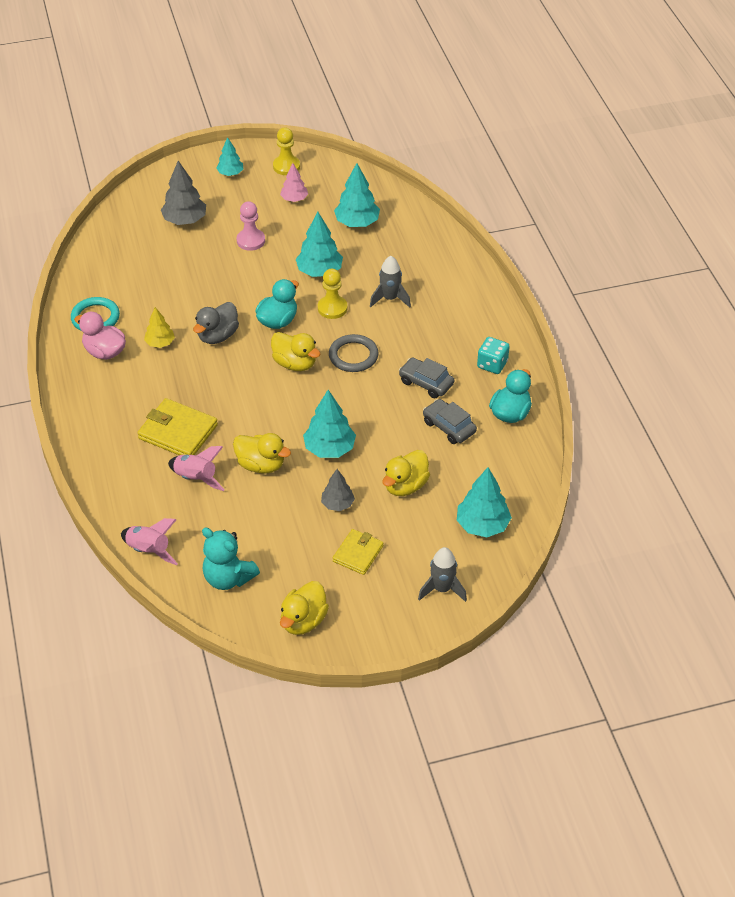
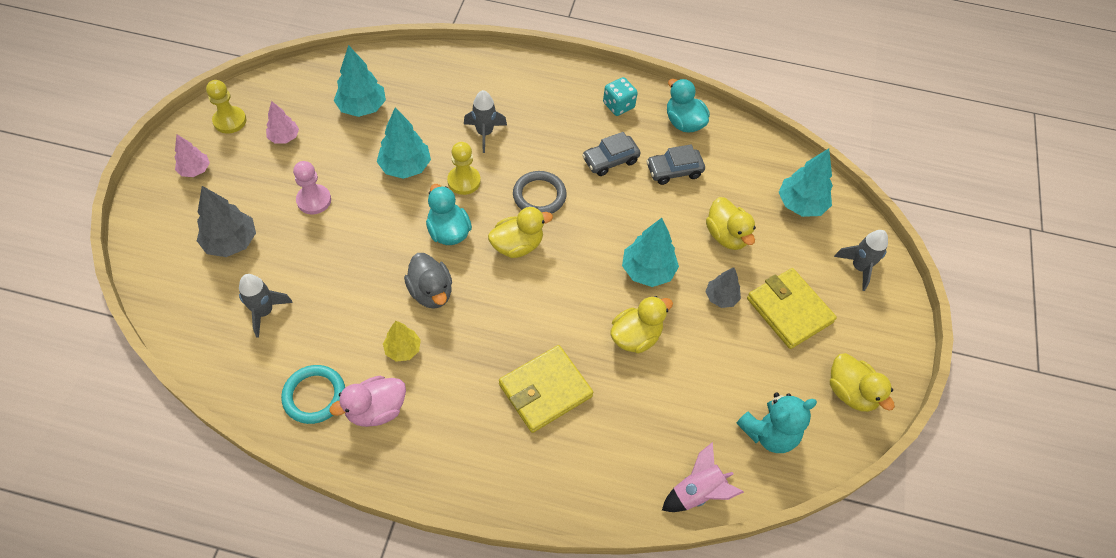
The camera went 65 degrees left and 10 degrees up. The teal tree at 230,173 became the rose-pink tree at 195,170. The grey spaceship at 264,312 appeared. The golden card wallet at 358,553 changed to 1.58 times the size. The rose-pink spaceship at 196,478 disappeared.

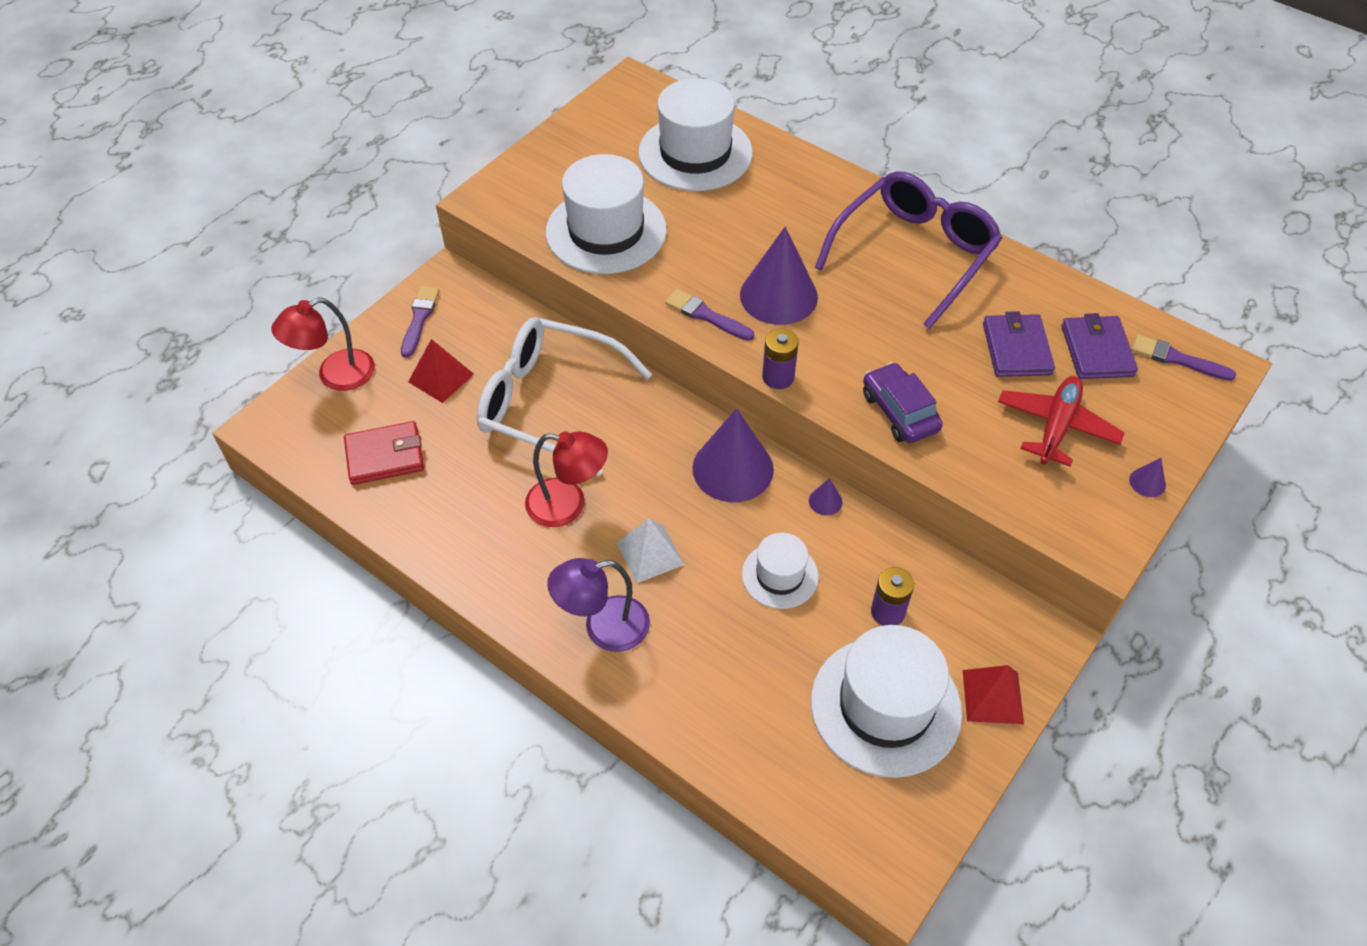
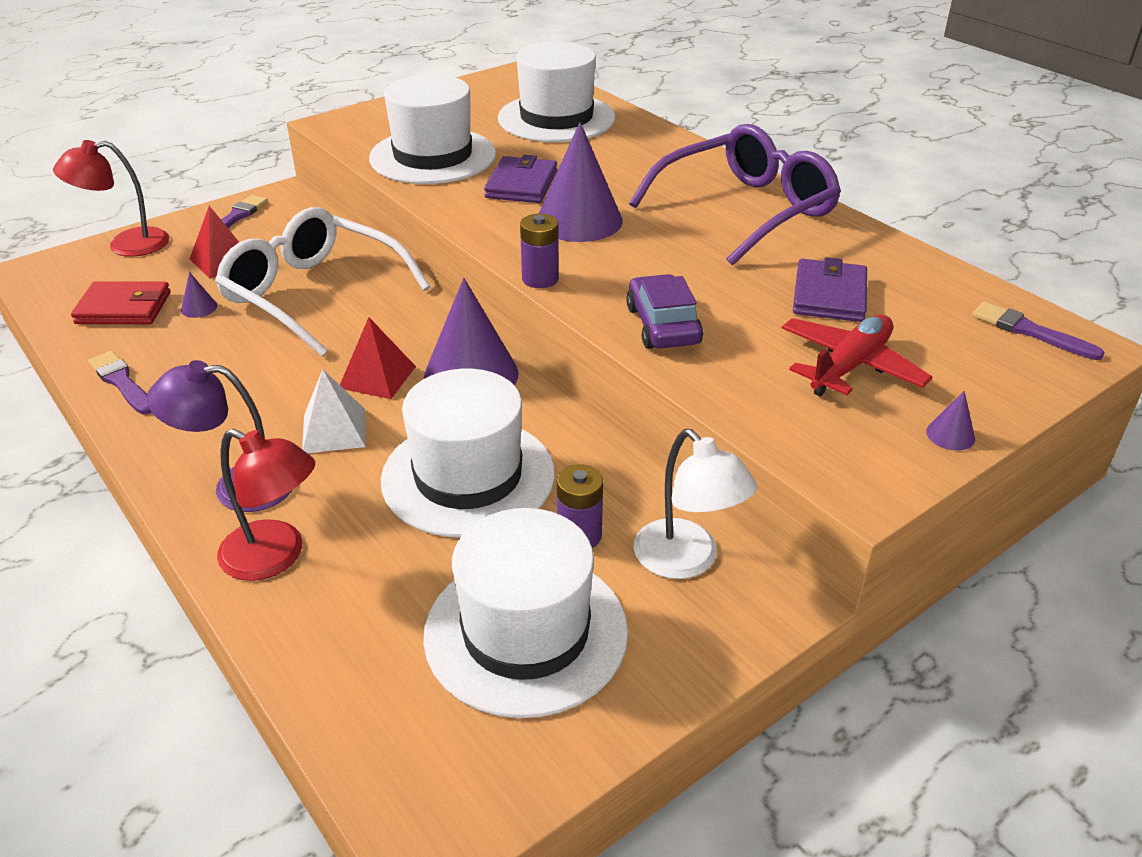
The camera went 15 degrees right and 15 degrees down. The purple paintbrush moved from 706,315 to 121,382. The purple cone shape moved from 825,501 to 199,308. The crimson lamp moved from 568,505 to 275,557. The crimson pyramid moved from 992,696 to 377,377. The white hat at 780,575 changed to 1.82 times the size. The purple card wallet moved from 1097,351 to 521,185. The white lamp at 686,561 appeared.

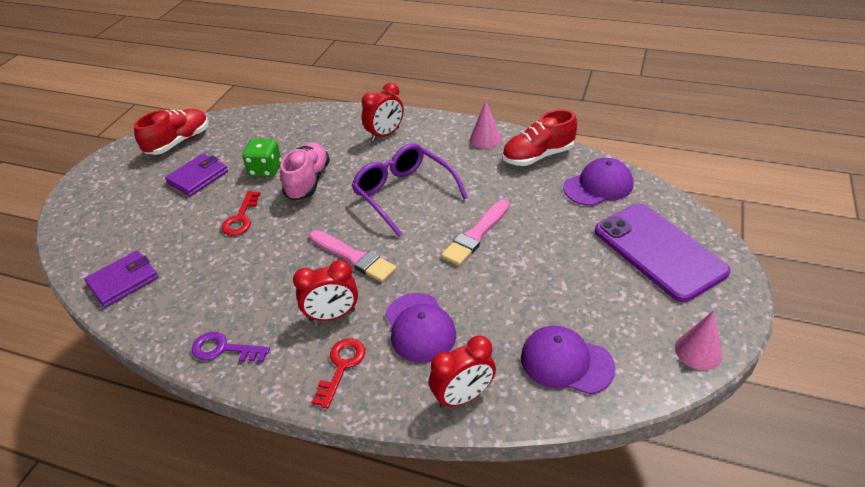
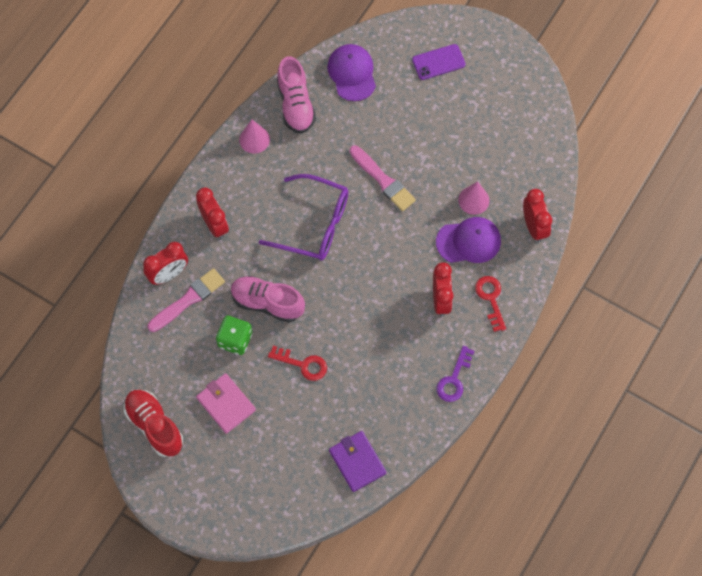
The camera went 80 degrees left and 25 degrees up. The crimson alarm clock at 168,274 appeared. The rose-pink paintbrush moved from 354,257 to 188,299. The purple card wallet at 198,177 became the rose-pink card wallet at 226,404. The purple spectacles at 404,194 turned 135 degrees counterclockwise. The crimson sneaker at 538,156 became the rose-pink sneaker at 295,105. The purple smartphone at 659,251 changed to 0.51 times the size. The rose-pink cone shape moved from 698,351 to 473,200. The crimson door key at 341,367 turned 45 degrees clockwise. The purple peaked cap at 566,362 disappeared.

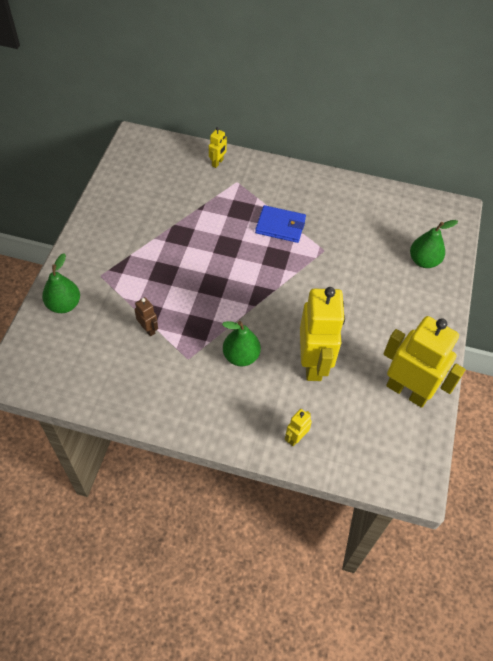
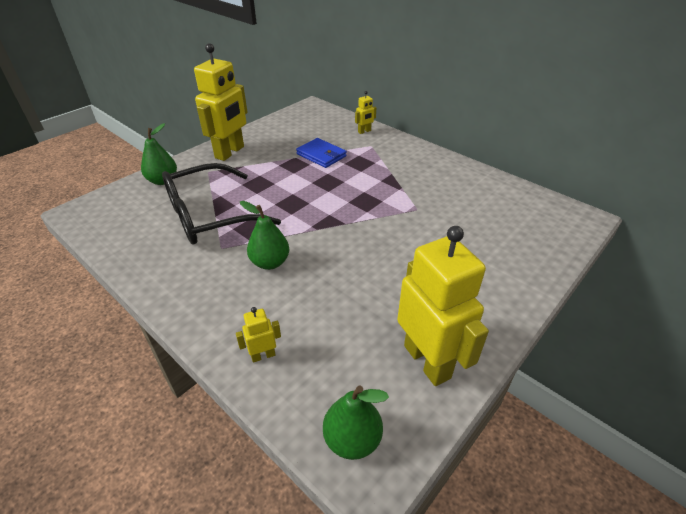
The camera went 30 degrees right and 15 degrees down. The brown toy robot at 148,329 was replaced by the black spectacles at 209,216. The golden toy robot moved from 313,363 to 230,152. The blue card wallet moved from 280,226 to 321,155. The emerald toy pear moved from 423,261 to 352,439.

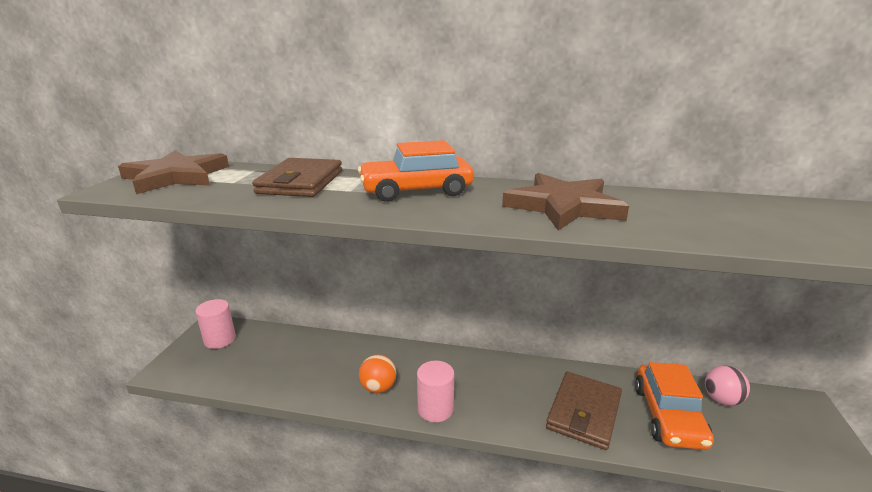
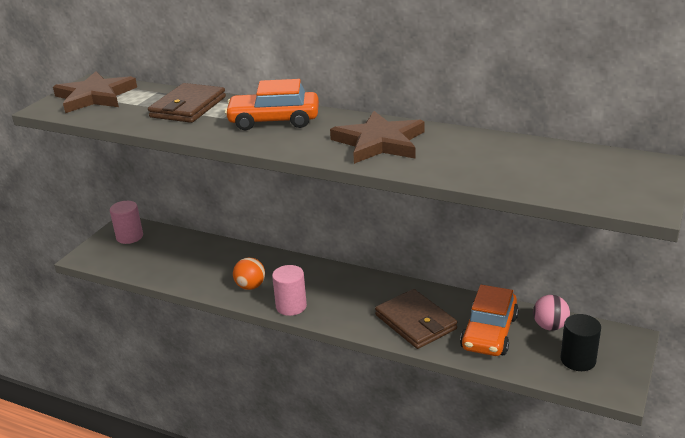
The camera went 15 degrees right and 5 degrees up. The brown card wallet at 584,412 turned 75 degrees counterclockwise. The black cylinder at 578,360 appeared.

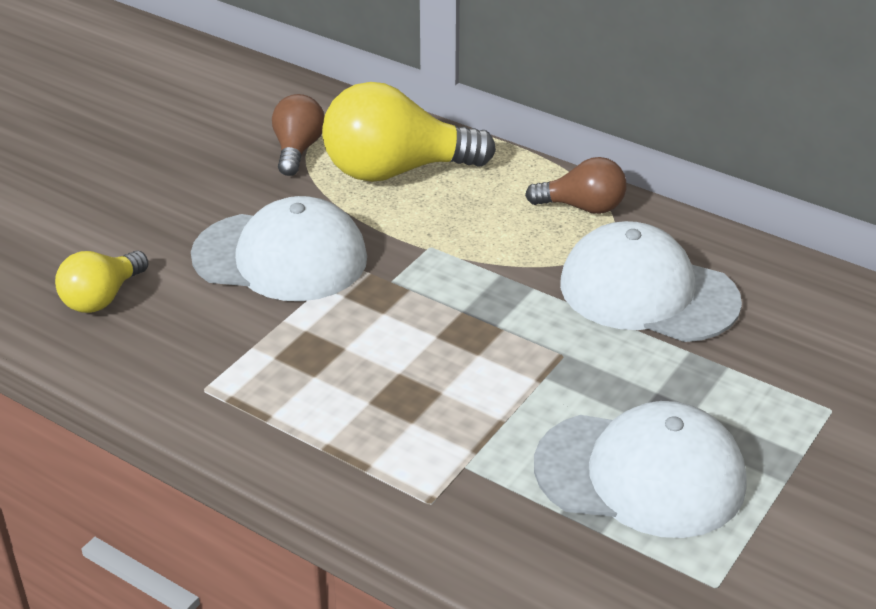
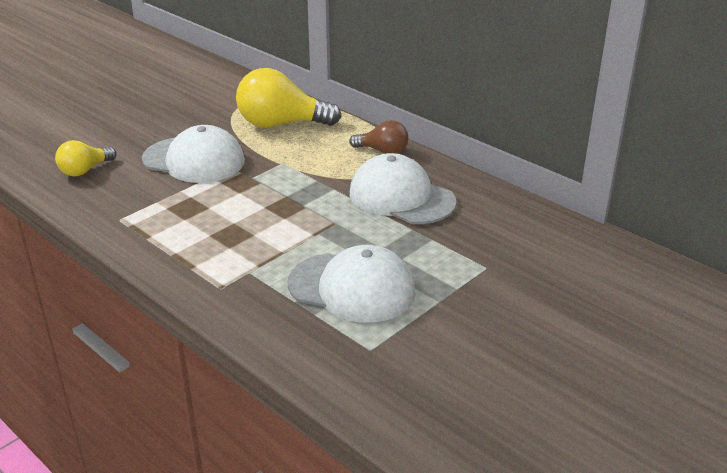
The camera went 10 degrees right and 5 degrees down. The brown bulb at 297,150 disappeared.

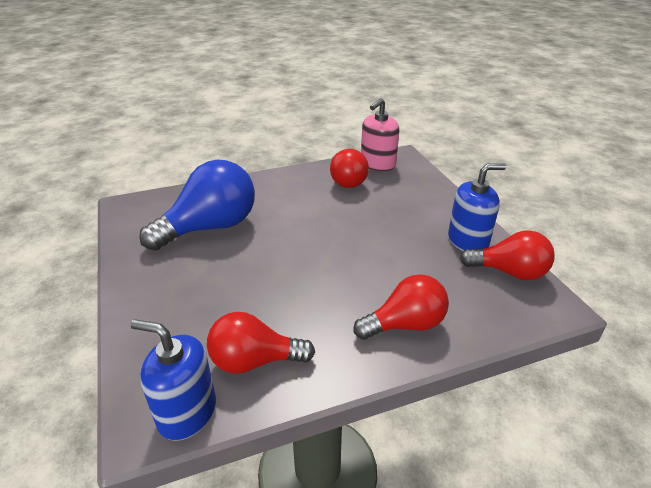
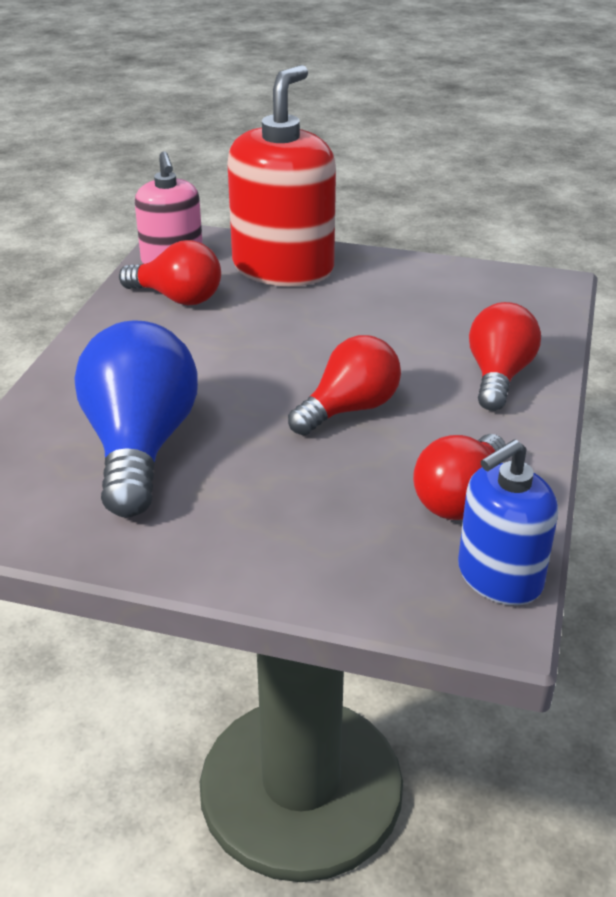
The camera went 55 degrees left and 0 degrees up. The crimson soap dispenser at 283,268 appeared. The crimson bulb moved from 509,272 to 349,409. The blue soap dispenser at 468,241 disappeared.

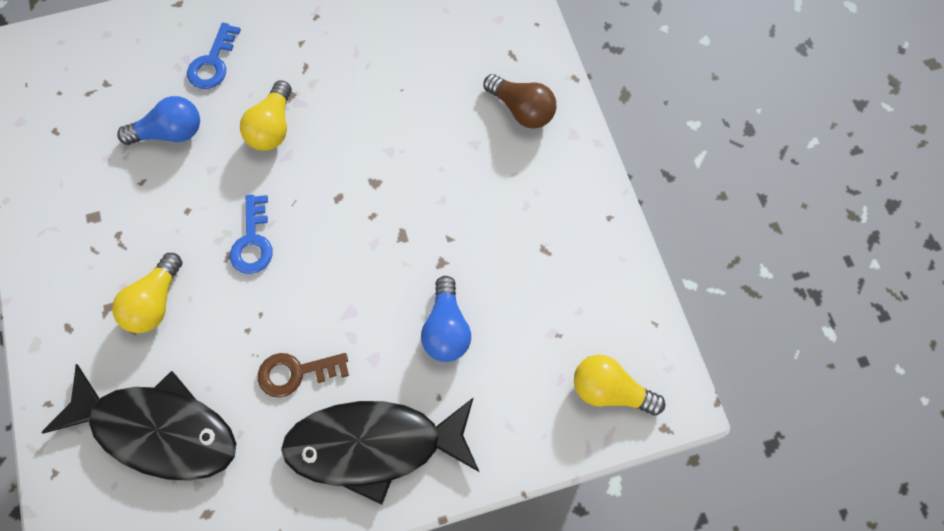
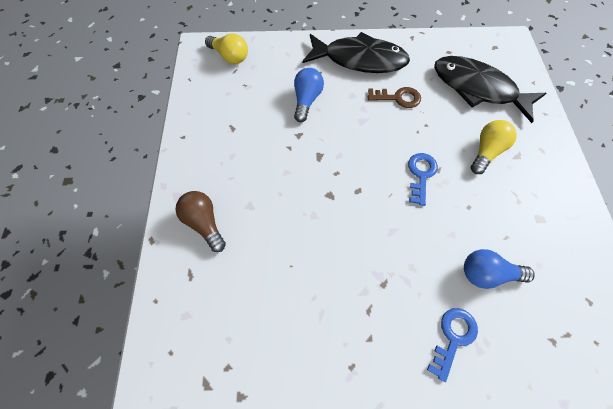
The camera went 165 degrees left and 5 degrees down. The golden bulb at 272,127 disappeared.

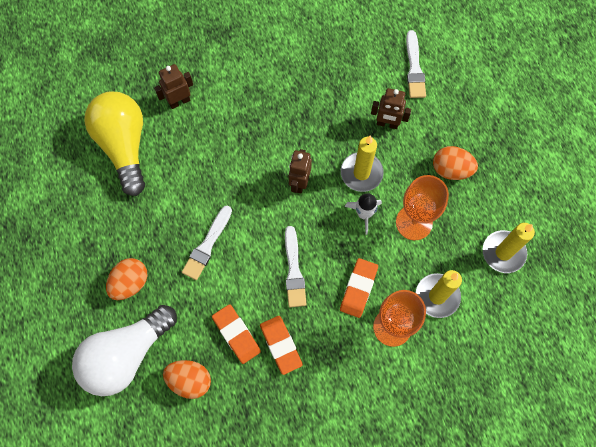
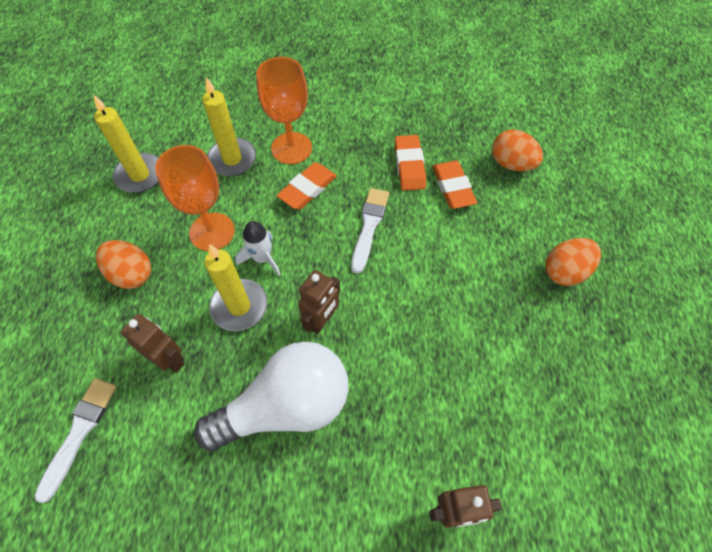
The camera went 160 degrees left and 10 degrees down. The white bulb moved from 126,355 to 286,406. The golden bulb at 124,145 disappeared. The white paintbrush at 207,245 disappeared.

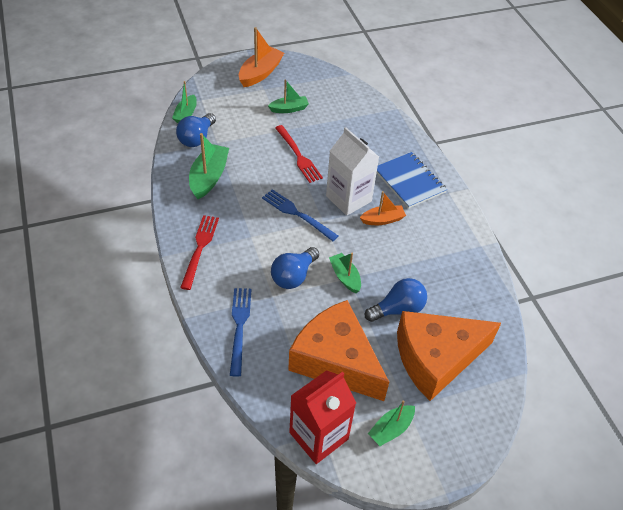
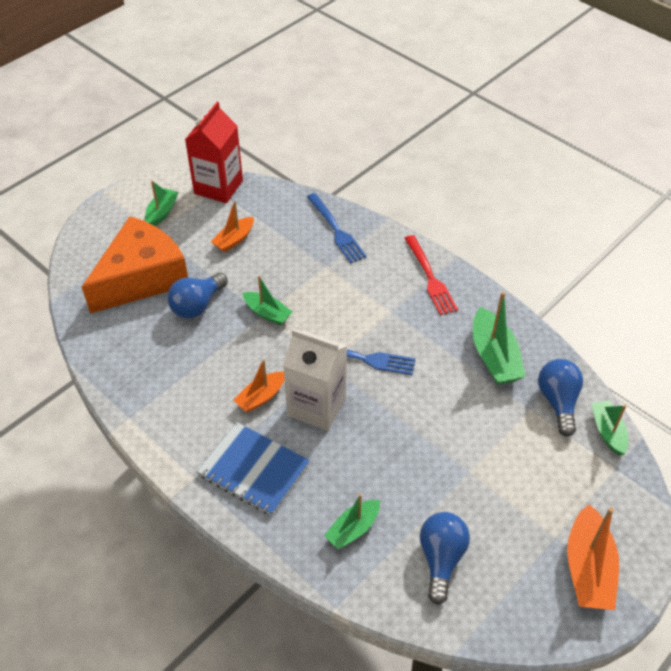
The camera went 155 degrees right and 0 degrees up. The orange-coloured piece of cheese at 336,360 was replaced by the orange-coloured boat at 234,240. The emerald boat moved from 289,109 to 353,529. The blue bulb moved from 293,276 to 441,559. The crimson table fork at 298,156 disappeared.

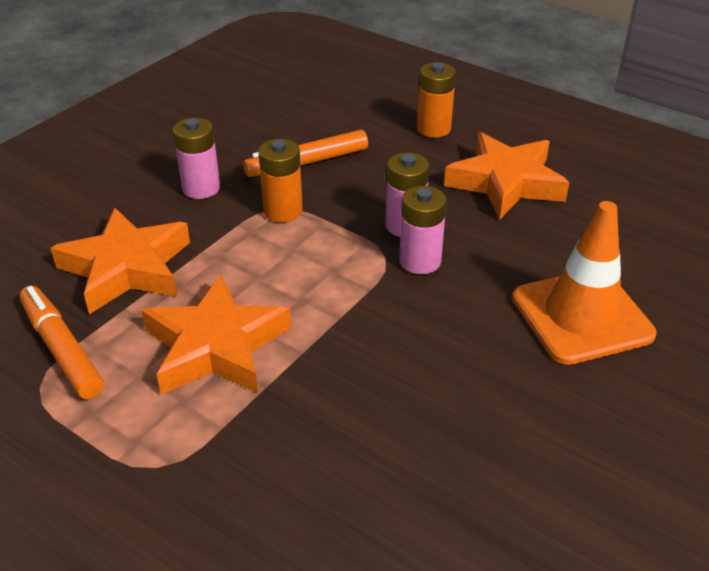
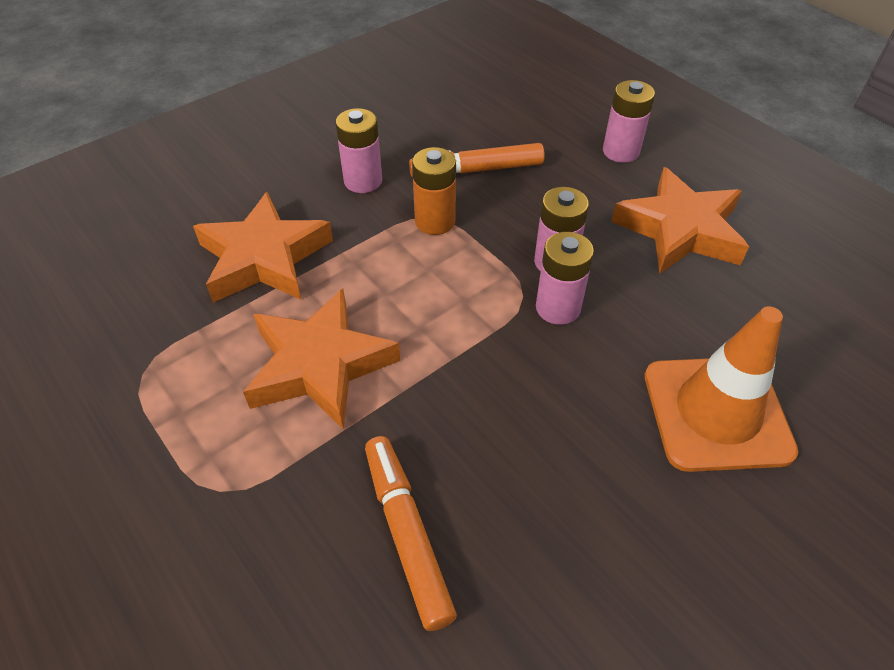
The camera went 15 degrees right and 10 degrees up. The orange-coloured marker moved from 62,349 to 407,533. The orange-coloured AA battery at 433,129 became the rose-pink AA battery at 621,151.

